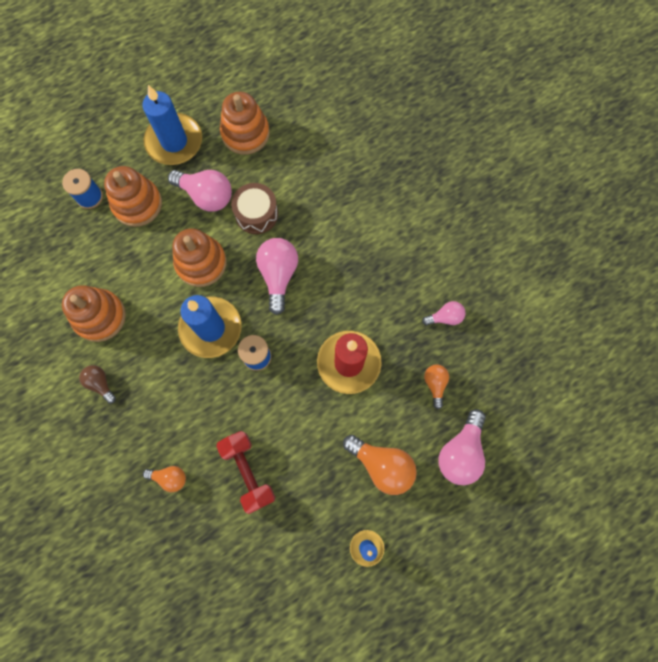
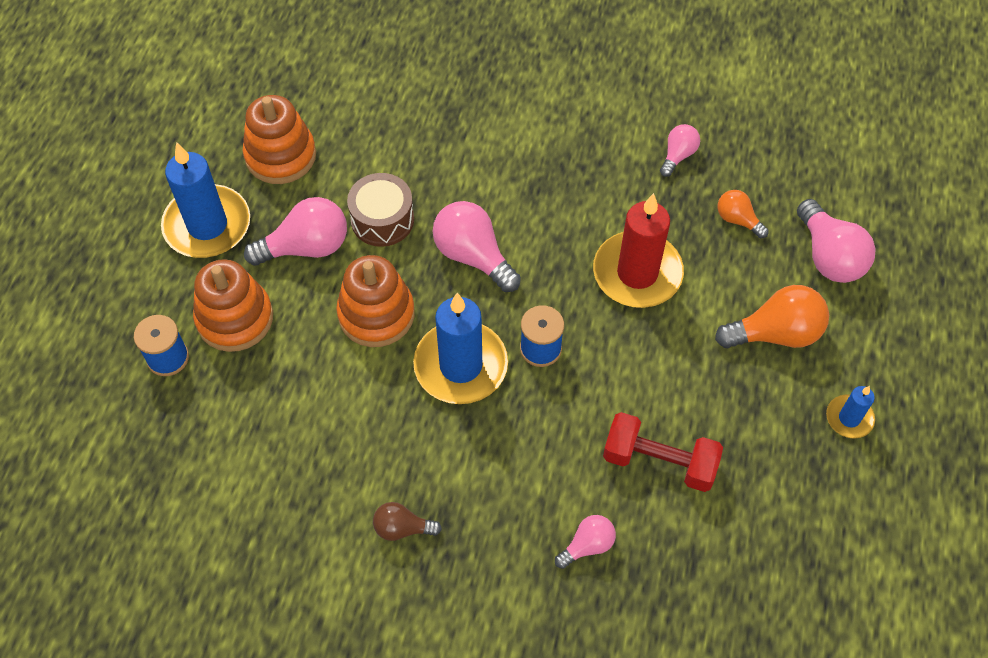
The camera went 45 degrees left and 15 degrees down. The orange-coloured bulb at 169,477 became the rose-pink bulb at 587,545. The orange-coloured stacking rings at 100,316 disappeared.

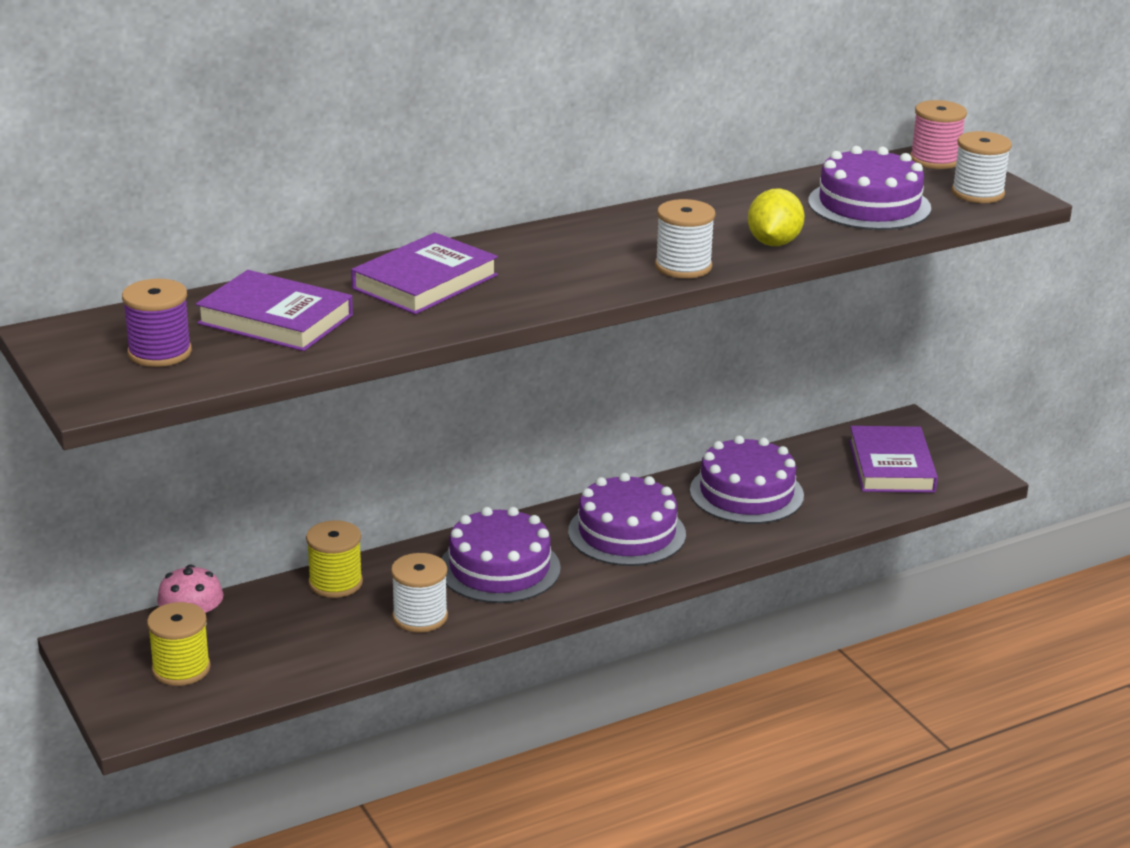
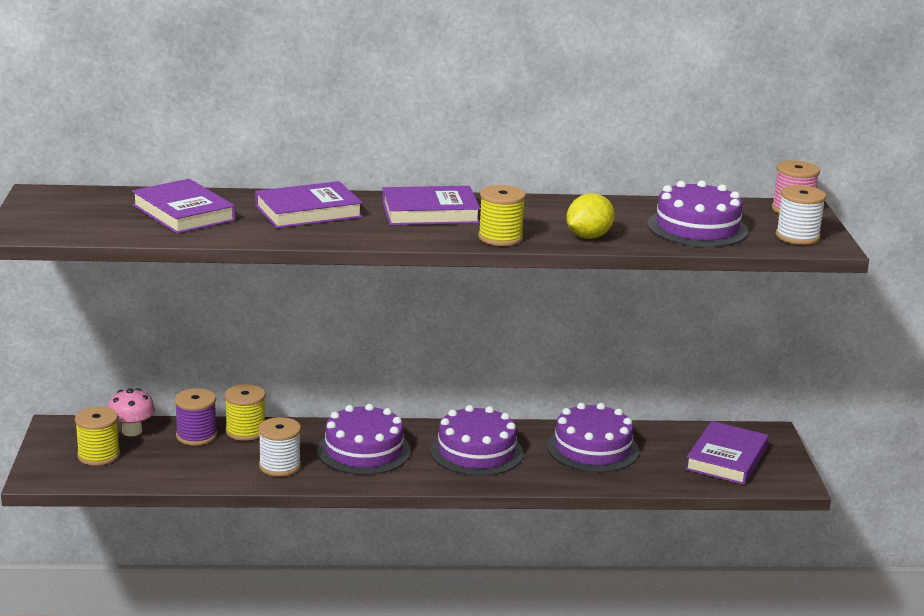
The camera went 25 degrees right and 5 degrees down. The purple reel of thread moved from 159,353 to 196,436. The purple hardback at 430,212 appeared. The white reel of thread at 683,267 became the golden reel of thread at 500,238.

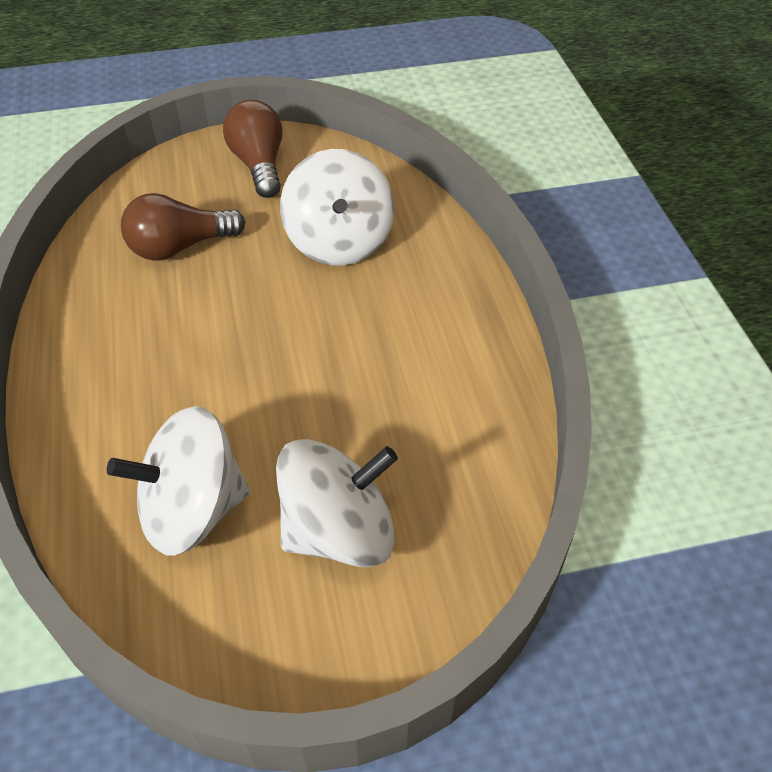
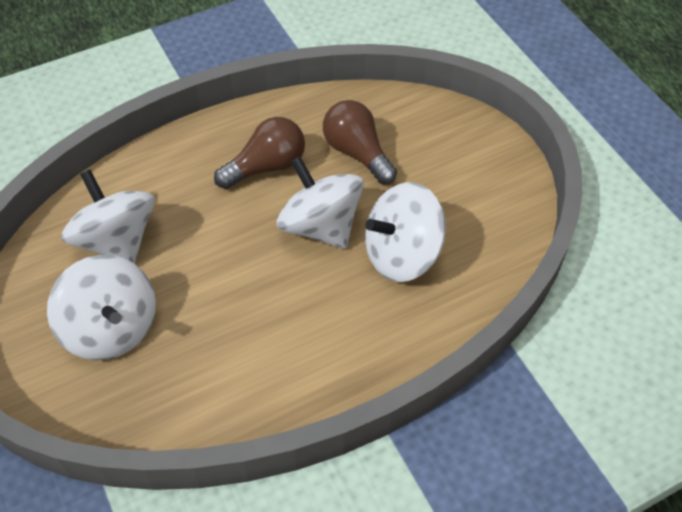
The camera went 75 degrees right and 5 degrees up. The brown bulb moved from 259,165 to 267,166. The white toy top at 320,226 appeared.

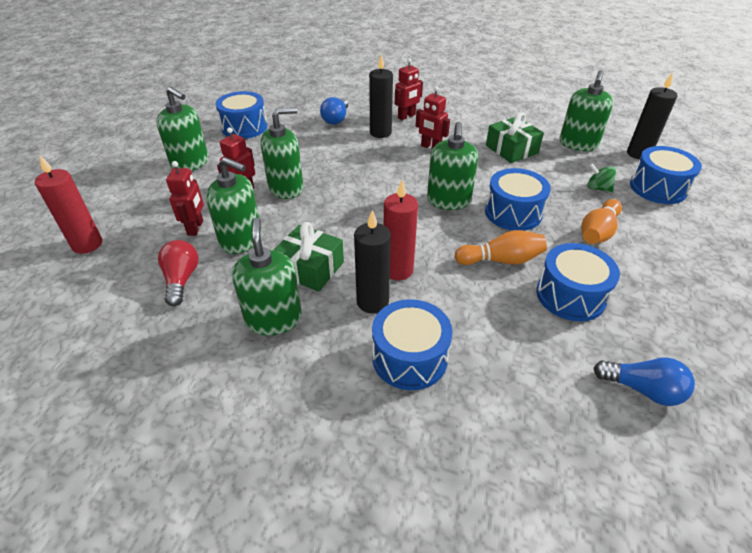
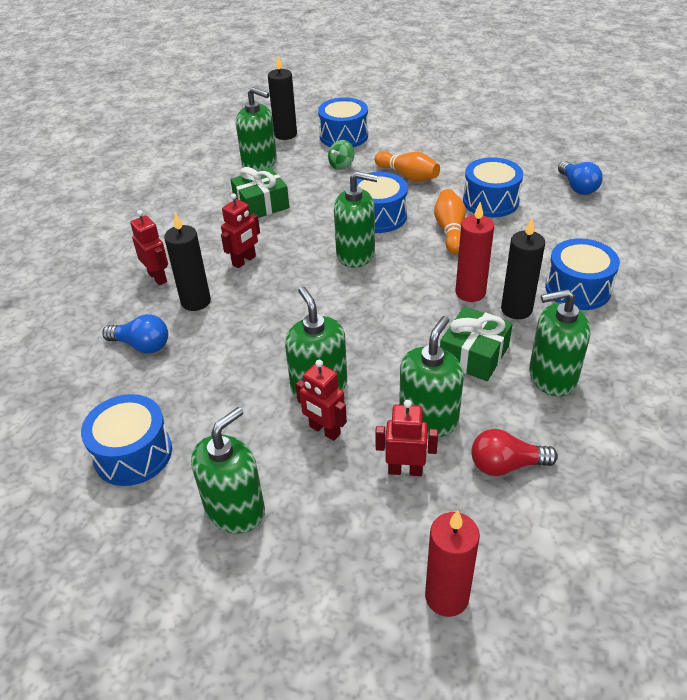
The camera went 85 degrees left and 0 degrees up. The blue bulb at 642,389 turned 135 degrees clockwise.

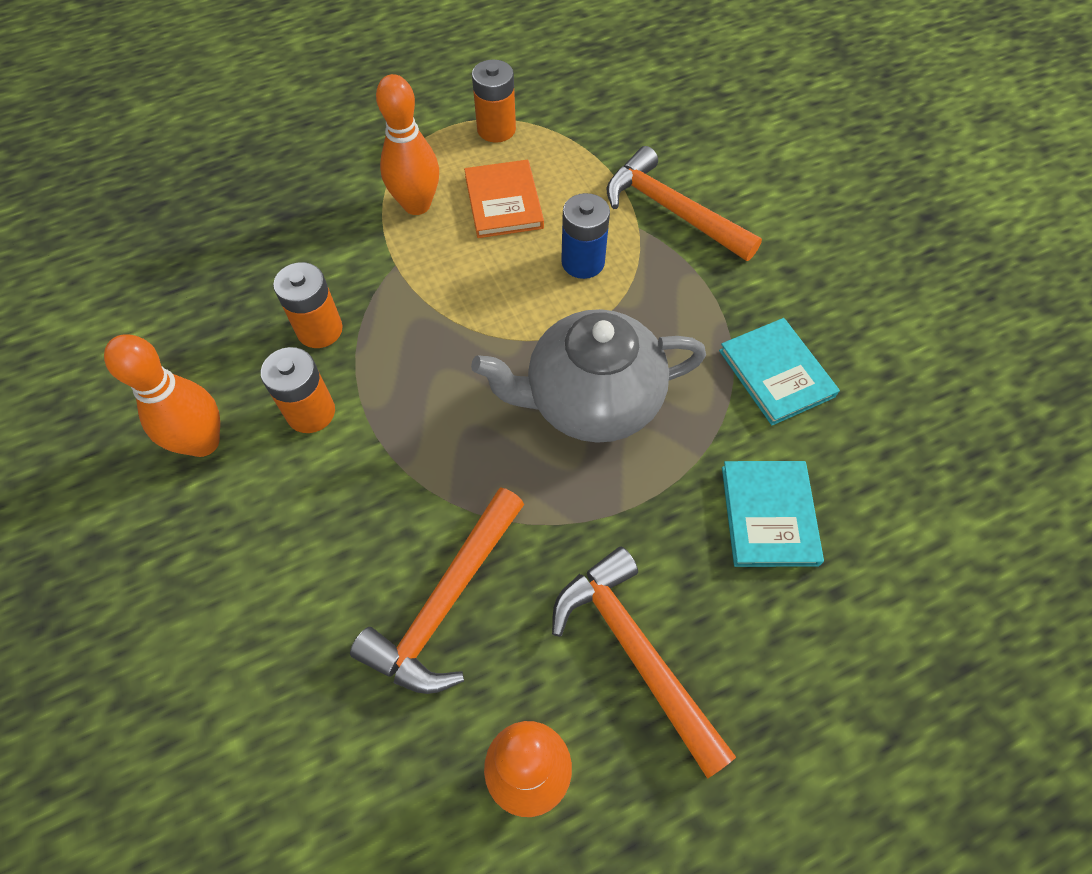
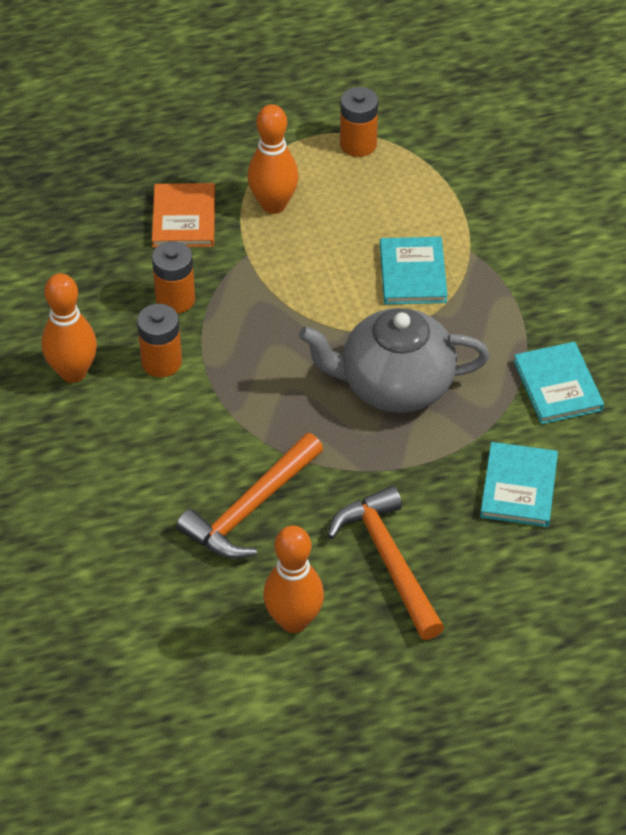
The camera went 10 degrees right and 10 degrees down. The orange-coloured hardback moved from 503,202 to 184,218. The blue AA battery at 583,262 was replaced by the teal hardback at 412,273. The orange-coloured hammer at 672,211 disappeared.

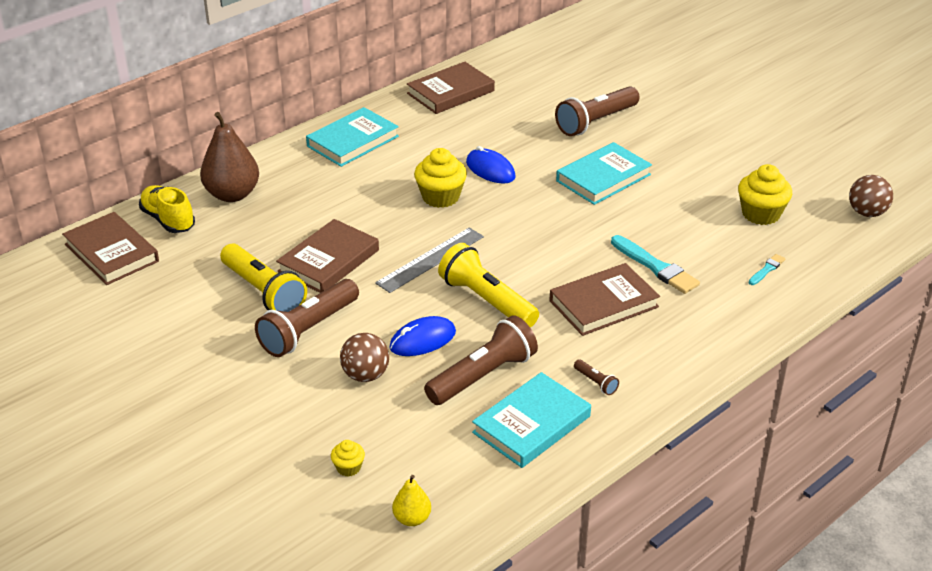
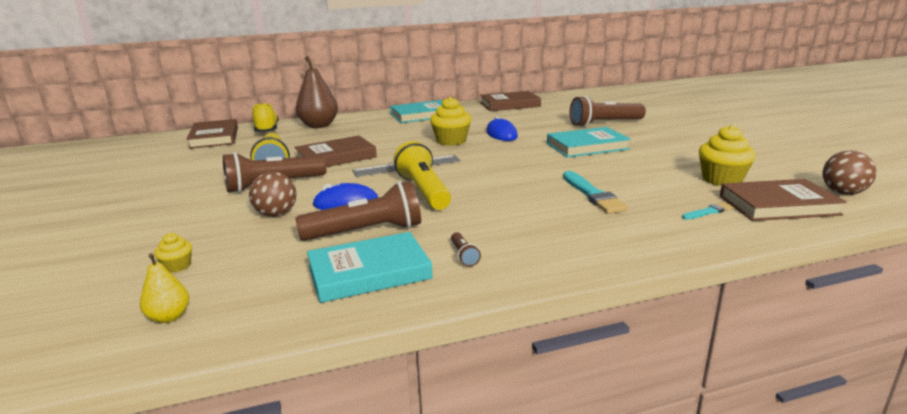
The camera went 25 degrees right and 15 degrees down. The brown hardback moved from 603,304 to 778,205.

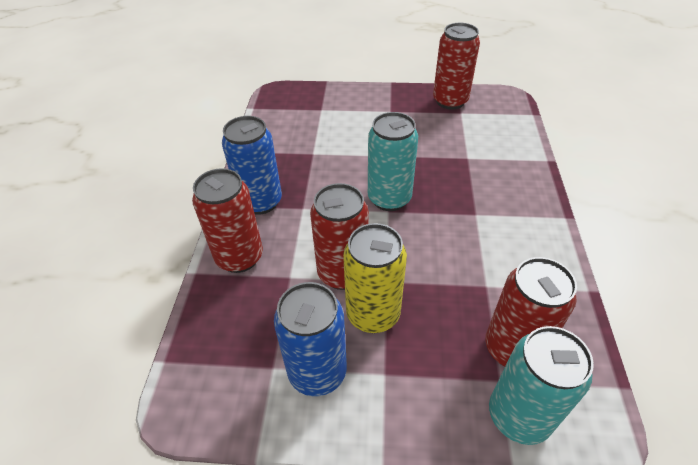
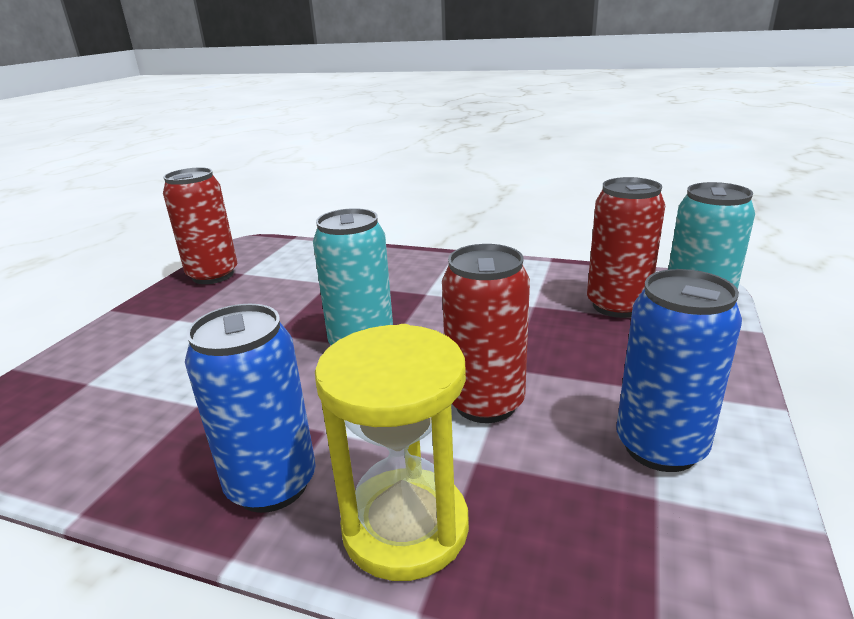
The camera went 75 degrees left and 20 degrees down. The crimson soda can at 239,257 was replaced by the golden sand timer at 405,527. The golden soda can at 373,314 disappeared.

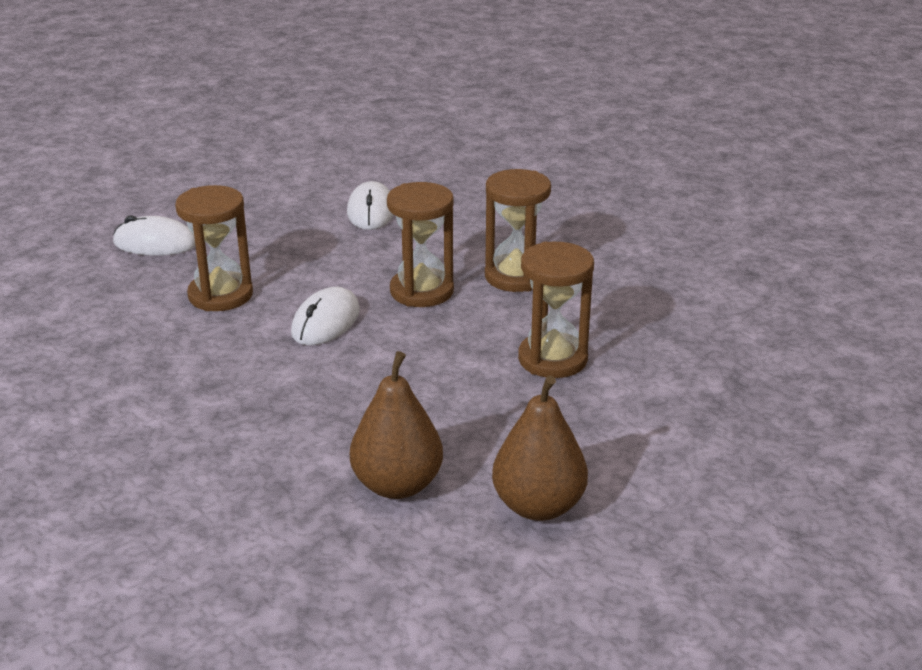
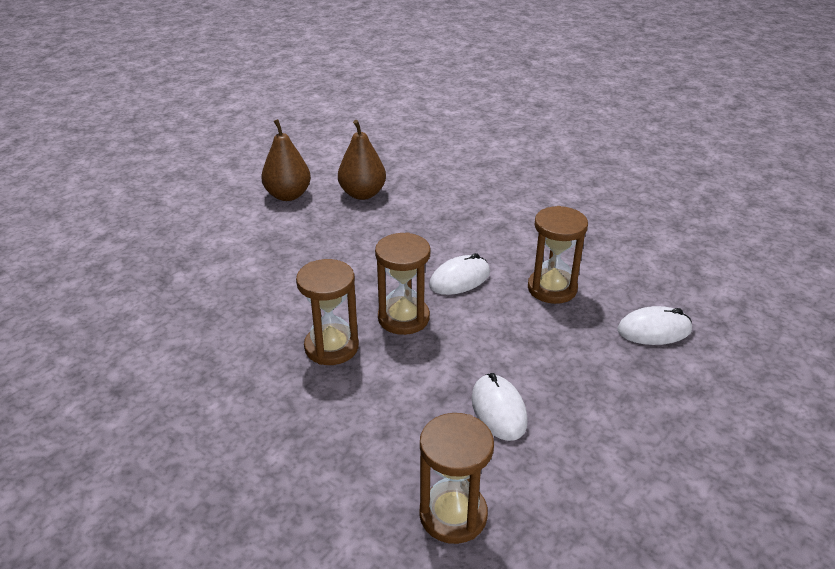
The camera went 165 degrees right and 5 degrees up. The brown sand timer moved from 552,359 to 453,515. The white mouse at 326,322 turned 45 degrees clockwise.

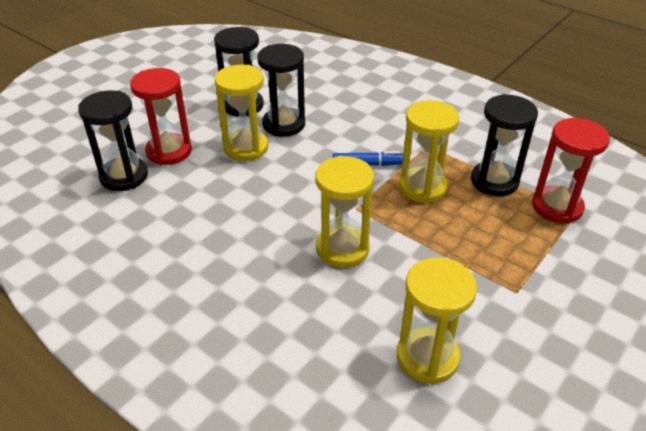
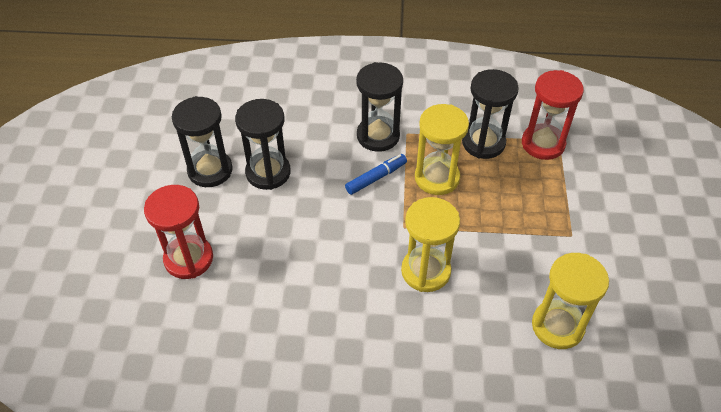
The camera went 35 degrees left and 10 degrees up. The black sand timer moved from 124,176 to 378,136. The golden sand timer at 246,148 disappeared.

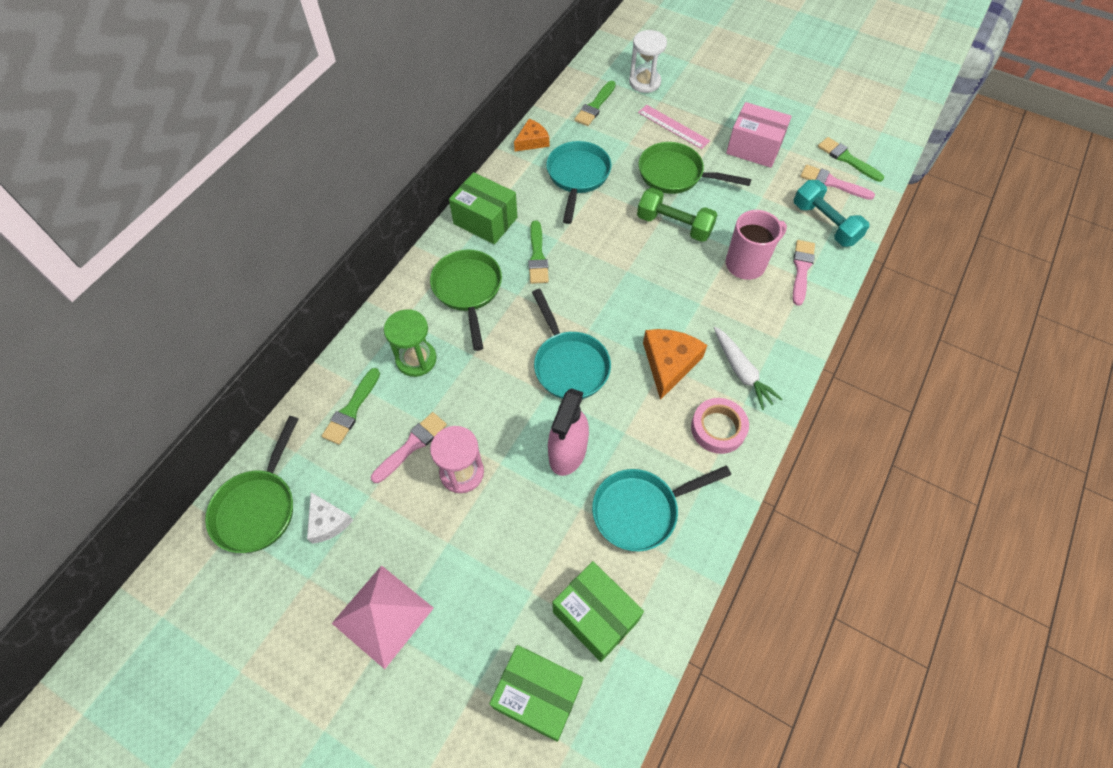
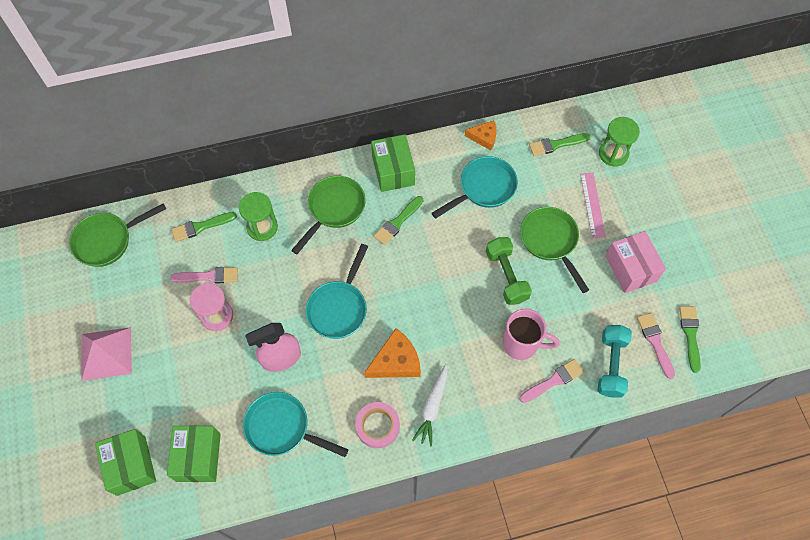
The camera went 45 degrees right and 5 degrees up. The white sand timer at 644,82 became the emerald sand timer at 613,154. The white piece of cheese at 328,522 disappeared.

